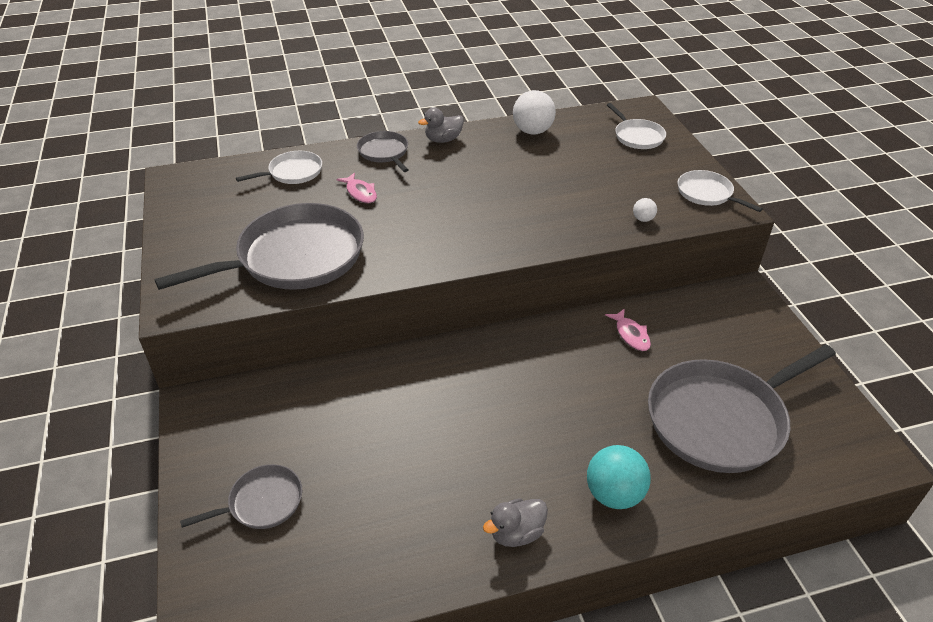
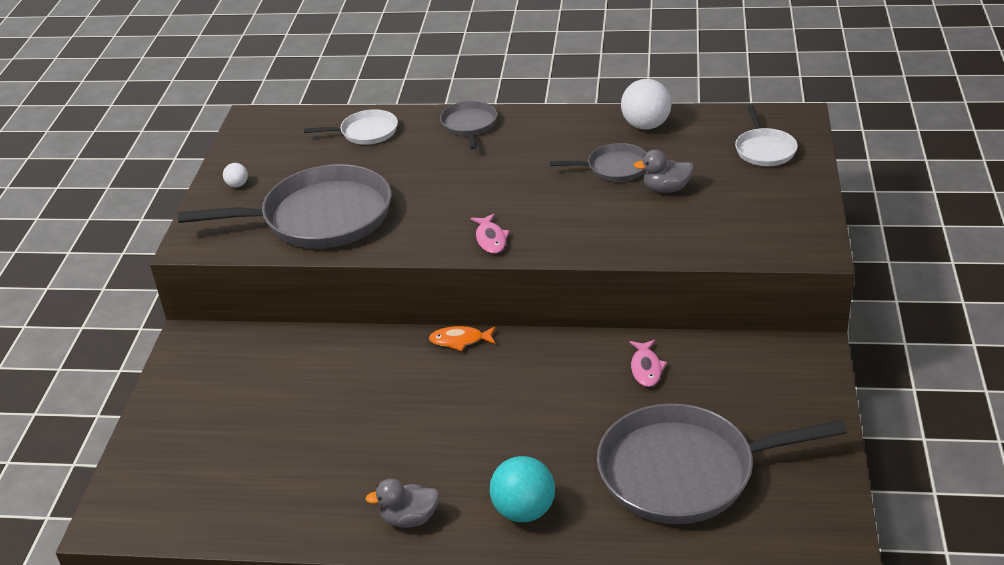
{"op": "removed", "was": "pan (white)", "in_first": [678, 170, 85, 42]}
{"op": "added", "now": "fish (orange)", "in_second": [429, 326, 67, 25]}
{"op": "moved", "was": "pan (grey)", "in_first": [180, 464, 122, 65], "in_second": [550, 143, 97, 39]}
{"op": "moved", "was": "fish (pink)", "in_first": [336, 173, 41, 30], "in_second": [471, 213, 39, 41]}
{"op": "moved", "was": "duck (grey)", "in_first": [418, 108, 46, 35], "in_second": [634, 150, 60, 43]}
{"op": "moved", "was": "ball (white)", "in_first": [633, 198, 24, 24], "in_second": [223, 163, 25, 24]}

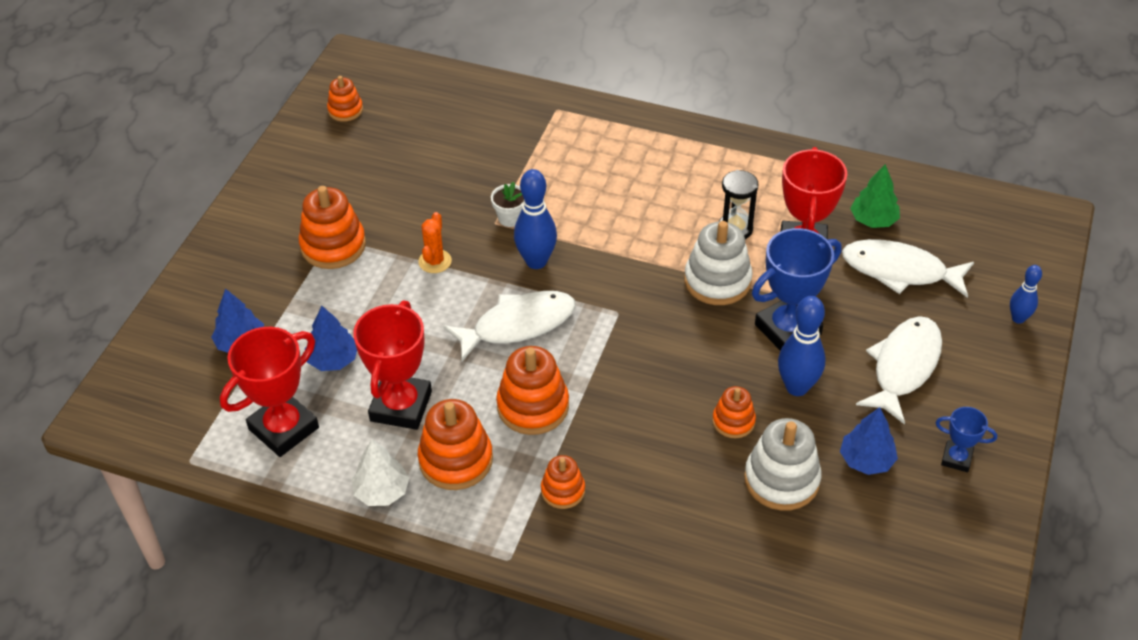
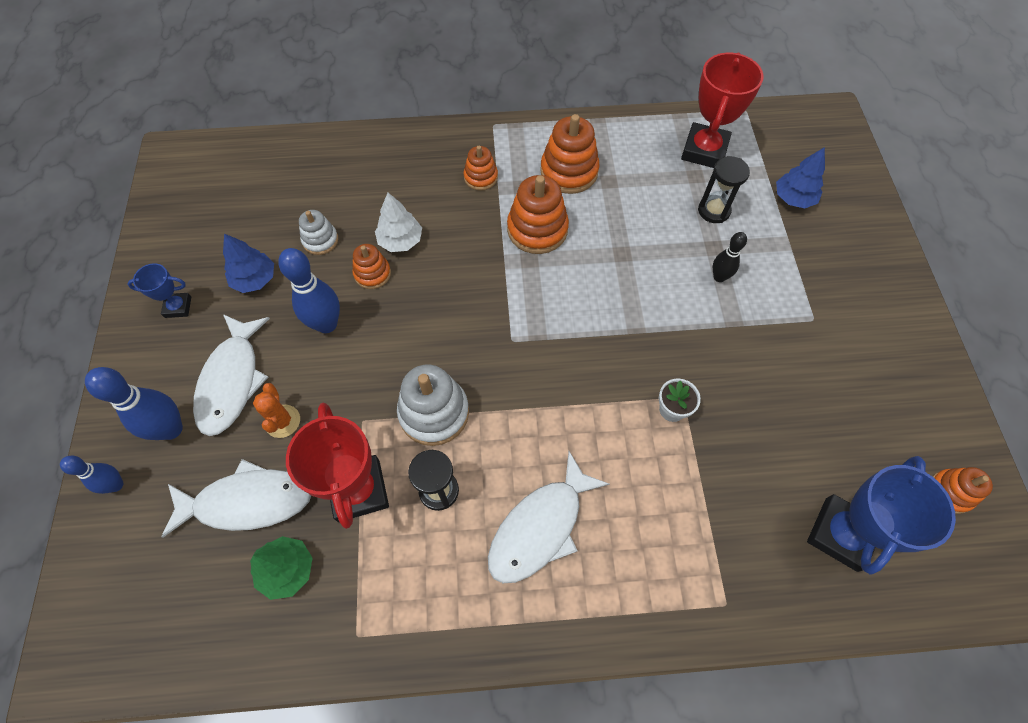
{"op": "removed", "was": "stacking toy (orange)", "in_first": [299, 186, 67, 83]}
{"op": "removed", "was": "trophy (red)", "in_first": [353, 300, 79, 130]}
{"op": "added", "now": "bowling pin (black)", "in_second": [713, 232, 34, 50]}
{"op": "moved", "was": "tree (white)", "in_first": [352, 439, 58, 67], "in_second": [375, 193, 47, 59]}
{"op": "moved", "was": "cactus (orange)", "in_first": [418, 212, 34, 61], "in_second": [253, 383, 47, 55]}
{"op": "moved", "was": "fish (white)", "in_first": [443, 291, 133, 71], "in_second": [488, 451, 122, 132]}
{"op": "moved", "was": "bowling pin (blue)", "in_first": [514, 169, 43, 100], "in_second": [85, 367, 98, 73]}
{"op": "moved", "was": "trophy (blue)", "in_first": [752, 228, 89, 123], "in_second": [807, 456, 149, 119]}
{"op": "replaced", "was": "tree (blue)", "now": "hourglass (black)", "in_first": [305, 306, 52, 65], "in_second": [698, 156, 52, 67]}
{"op": "resized", "was": "stacking toy (white)", "in_first": [744, 418, 78, 93], "in_second": [299, 210, 39, 45], "ratio": 0.59}

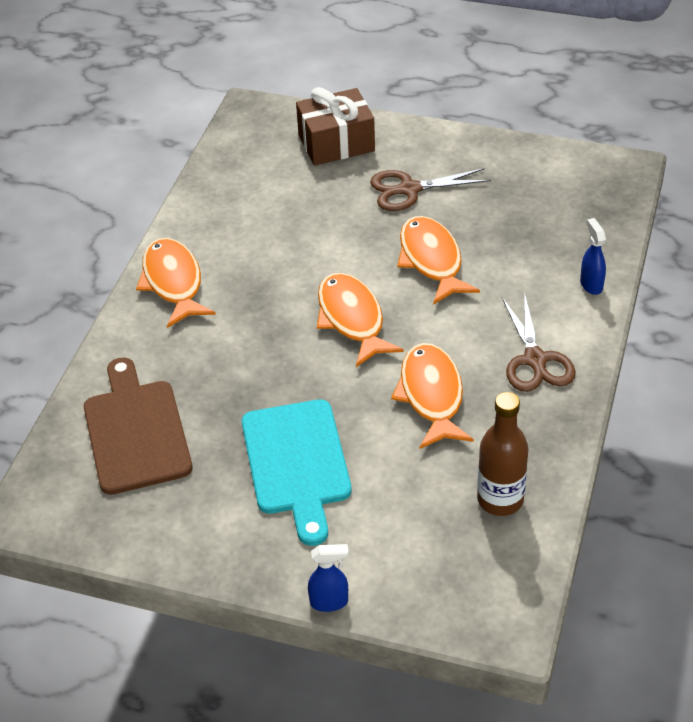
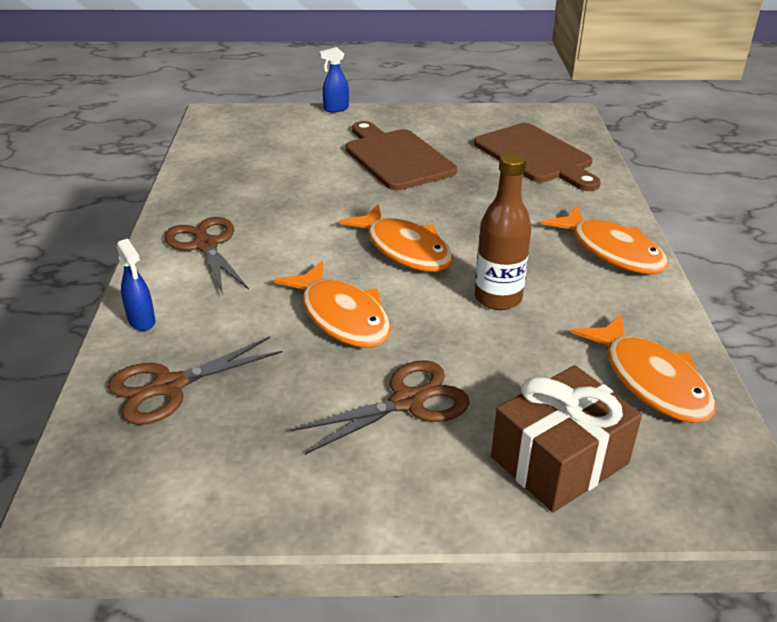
{"op": "added", "now": "scissors (brown)", "in_second": [108, 337, 175, 88]}
{"op": "moved", "was": "fish (orange)", "in_first": [391, 343, 83, 106], "in_second": [571, 313, 145, 110]}
{"op": "moved", "was": "bottle (brown)", "in_first": [477, 392, 52, 124], "in_second": [475, 152, 56, 158]}
{"op": "recoloured", "was": "cutting board (turquoise)", "now": "cutting board (brown)", "in_first": [242, 399, 110, 147], "in_second": [346, 121, 111, 69]}

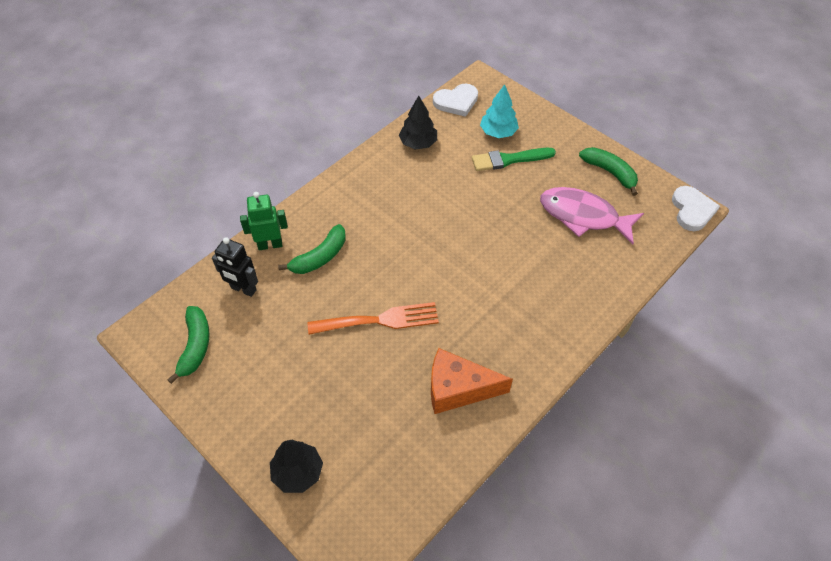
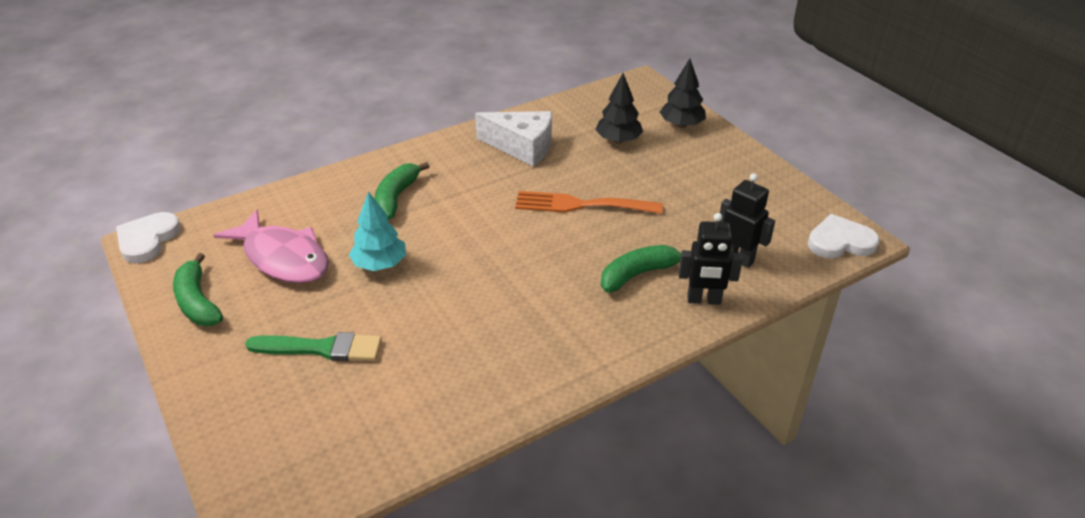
{"op": "moved", "was": "banana (green)", "in_first": [167, 306, 42, 78], "in_second": [374, 162, 56, 58]}
{"op": "moved", "was": "tree (black)", "in_first": [399, 96, 38, 53], "in_second": [595, 73, 48, 70]}
{"op": "moved", "was": "heart (white)", "in_first": [433, 84, 45, 33], "in_second": [808, 214, 72, 45]}
{"op": "moved", "was": "tree (turquoise)", "in_first": [480, 84, 39, 54], "in_second": [349, 191, 57, 80]}
{"op": "recoloured", "was": "robot (green)", "now": "robot (black)", "in_first": [240, 192, 48, 58], "in_second": [679, 213, 64, 92]}
{"op": "recoloured", "was": "cheese (orange)", "now": "cheese (white)", "in_first": [431, 348, 82, 66], "in_second": [475, 111, 77, 55]}

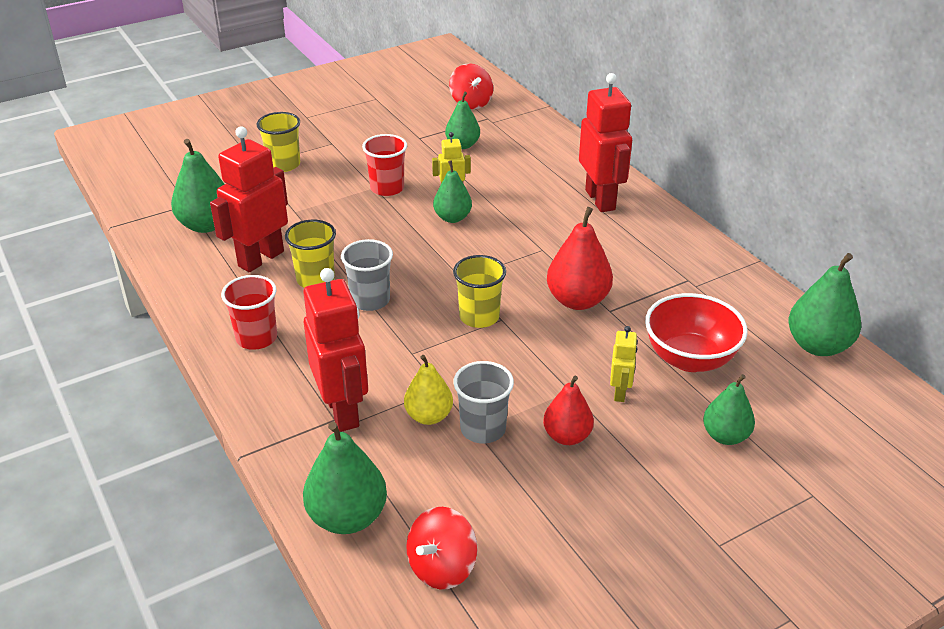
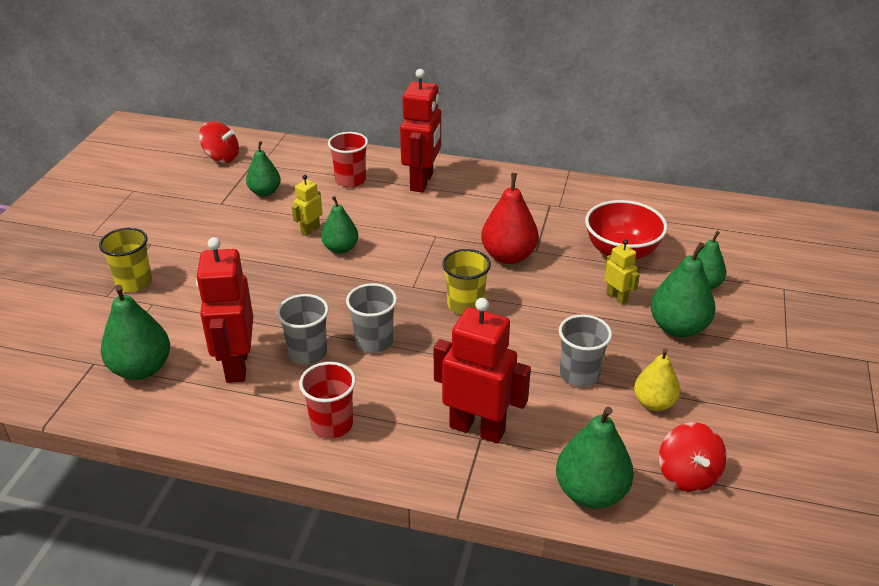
{"op": "removed", "was": "pear (red)", "in_first": [543, 376, 51, 69]}
{"op": "moved", "was": "cup (red)", "in_first": [362, 134, 45, 62], "in_second": [328, 132, 40, 56]}
{"op": "moved", "was": "pear (yellow)", "in_first": [404, 355, 49, 70], "in_second": [634, 349, 46, 62]}
{"op": "moved", "was": "pear (green)", "in_first": [789, 253, 72, 103], "in_second": [650, 242, 66, 95]}
{"op": "recoloured", "was": "cup (yellow)", "now": "cup (grey)", "in_first": [285, 220, 51, 68], "in_second": [277, 294, 52, 70]}
{"op": "turned", "was": "robot (red)", "in_first": [579, 73, 53, 139], "in_second": [400, 69, 41, 124], "clockwise": 75}

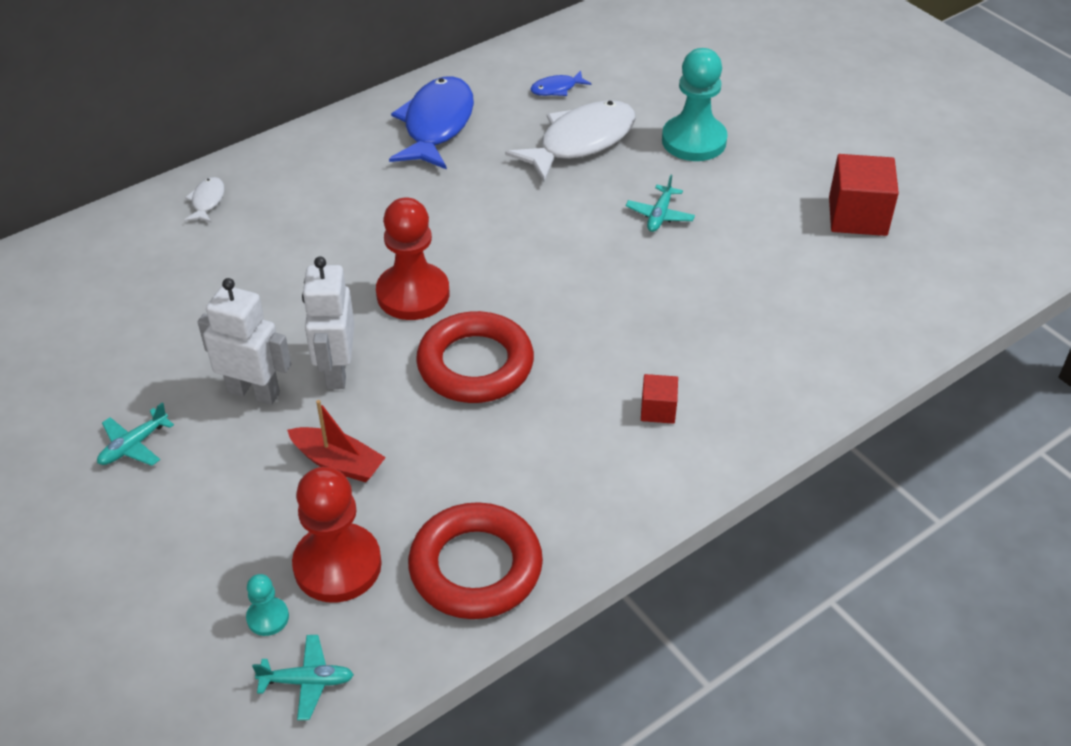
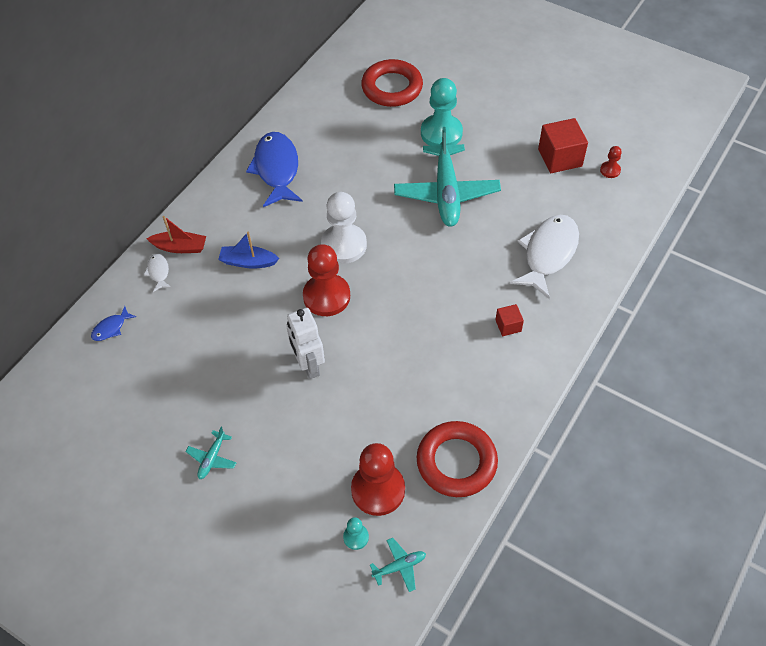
{"op": "removed", "was": "robot (white)", "in_first": [198, 278, 93, 127]}
{"op": "added", "now": "boat (blue)", "in_second": [218, 232, 61, 37]}
{"op": "added", "now": "pawn (white)", "in_second": [321, 192, 46, 72]}
{"op": "added", "now": "pawn (red)", "in_second": [600, 146, 22, 32]}
{"op": "moved", "was": "boat (red)", "in_first": [287, 400, 99, 82], "in_second": [146, 216, 60, 37]}
{"op": "moved", "was": "ring (red)", "in_first": [416, 311, 118, 92], "in_second": [361, 59, 62, 48]}
{"op": "moved", "was": "fish (white)", "in_first": [505, 100, 131, 82], "in_second": [510, 215, 69, 84]}
{"op": "moved", "was": "fish (blue)", "in_first": [530, 71, 61, 25], "in_second": [91, 306, 45, 35]}
{"op": "resized", "was": "plane (turquoise)", "in_first": [626, 175, 69, 57], "in_second": [394, 127, 107, 100], "ratio": 2.37}

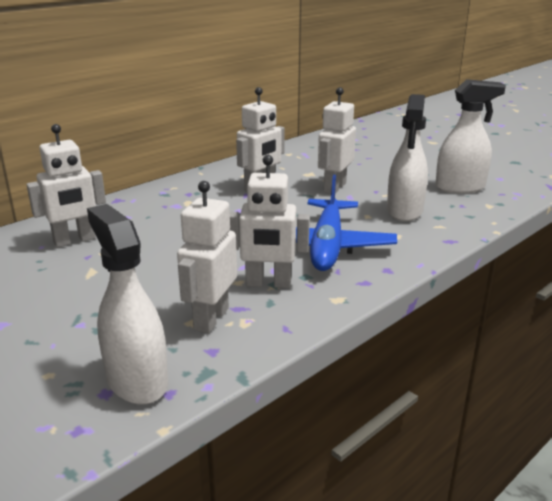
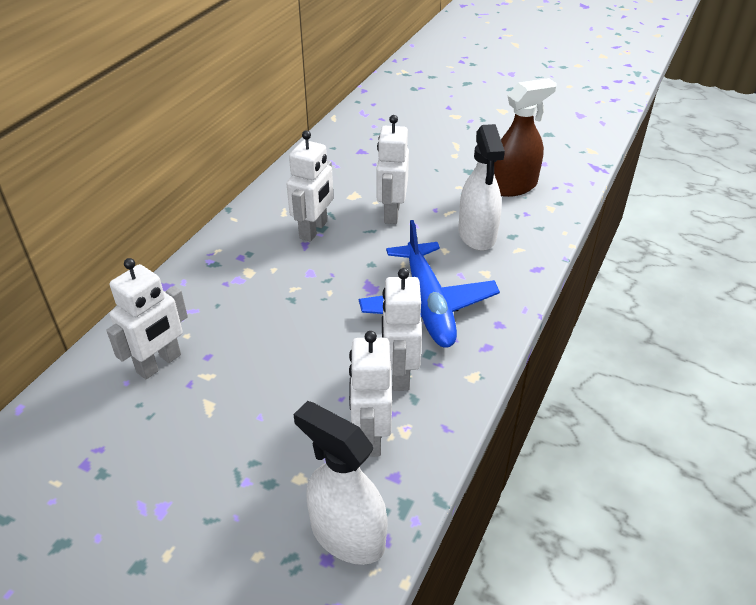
{"op": "recoloured", "was": "spray bottle (white)", "now": "spray bottle (brown)", "in_first": [435, 79, 71, 115], "in_second": [494, 78, 63, 119]}
{"op": "turned", "was": "robot (white)", "in_first": [230, 155, 80, 133], "in_second": [382, 268, 40, 123], "clockwise": 105}

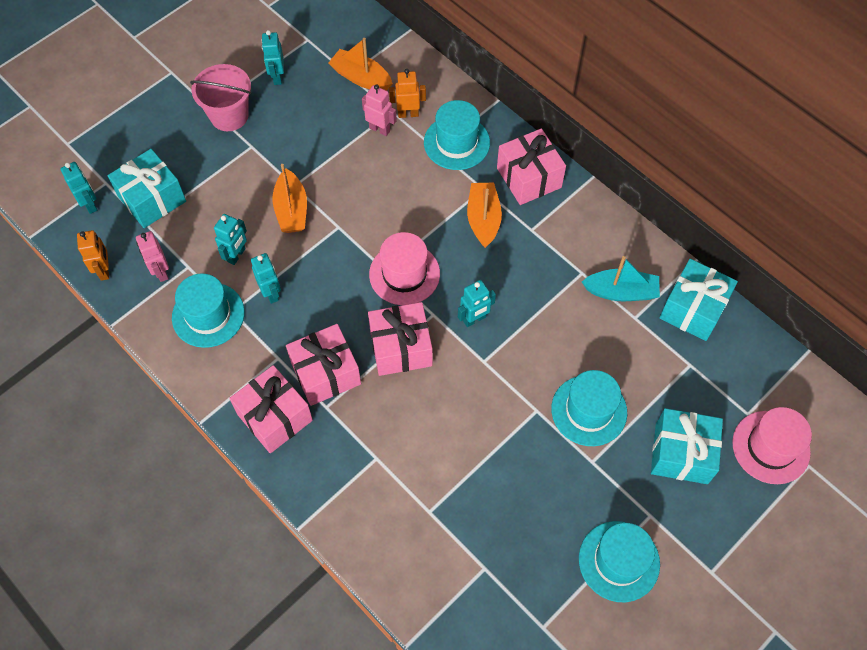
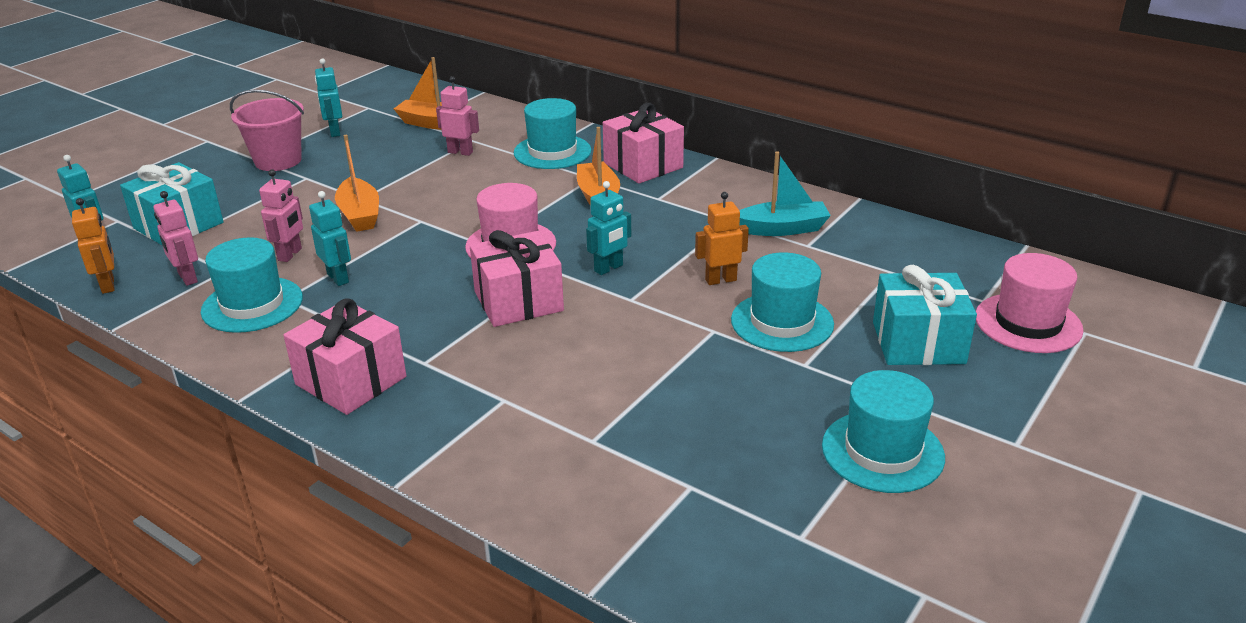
{"op": "removed", "was": "gift (pink)", "in_first": [286, 324, 75, 82]}
{"op": "removed", "was": "gift (turquoise)", "in_first": [659, 259, 79, 82]}
{"op": "moved", "was": "robot (orange)", "in_first": [389, 69, 37, 49], "in_second": [695, 192, 54, 93]}
{"op": "recoloured", "was": "robot (turquoise)", "now": "robot (pink)", "in_first": [214, 214, 33, 51], "in_second": [259, 169, 44, 93]}

